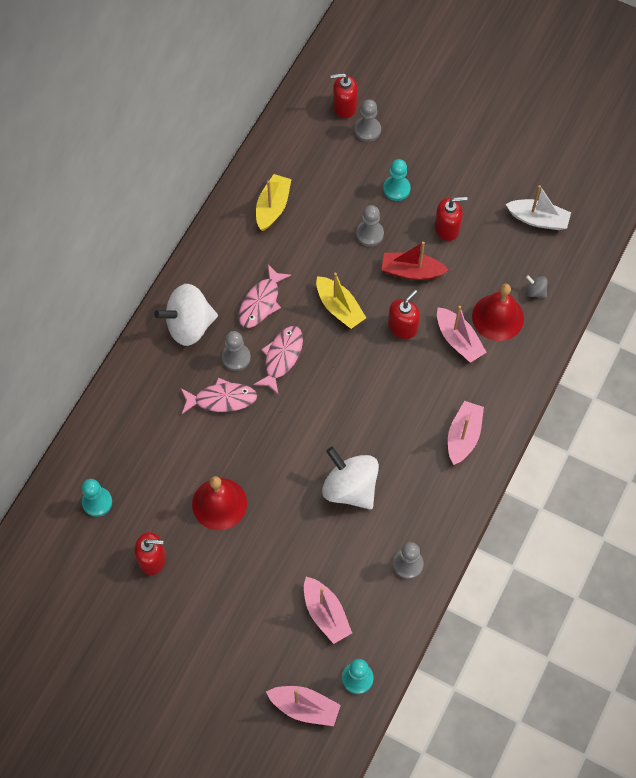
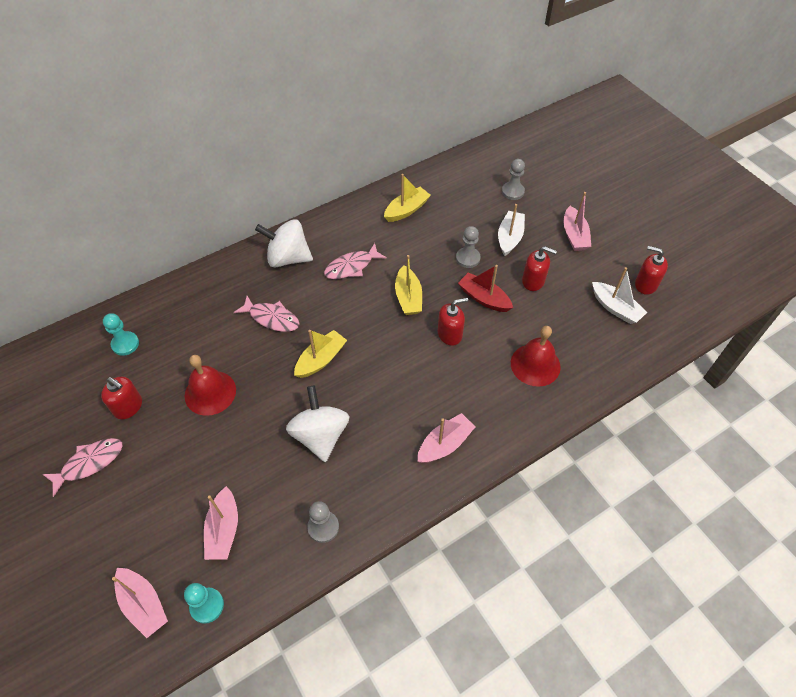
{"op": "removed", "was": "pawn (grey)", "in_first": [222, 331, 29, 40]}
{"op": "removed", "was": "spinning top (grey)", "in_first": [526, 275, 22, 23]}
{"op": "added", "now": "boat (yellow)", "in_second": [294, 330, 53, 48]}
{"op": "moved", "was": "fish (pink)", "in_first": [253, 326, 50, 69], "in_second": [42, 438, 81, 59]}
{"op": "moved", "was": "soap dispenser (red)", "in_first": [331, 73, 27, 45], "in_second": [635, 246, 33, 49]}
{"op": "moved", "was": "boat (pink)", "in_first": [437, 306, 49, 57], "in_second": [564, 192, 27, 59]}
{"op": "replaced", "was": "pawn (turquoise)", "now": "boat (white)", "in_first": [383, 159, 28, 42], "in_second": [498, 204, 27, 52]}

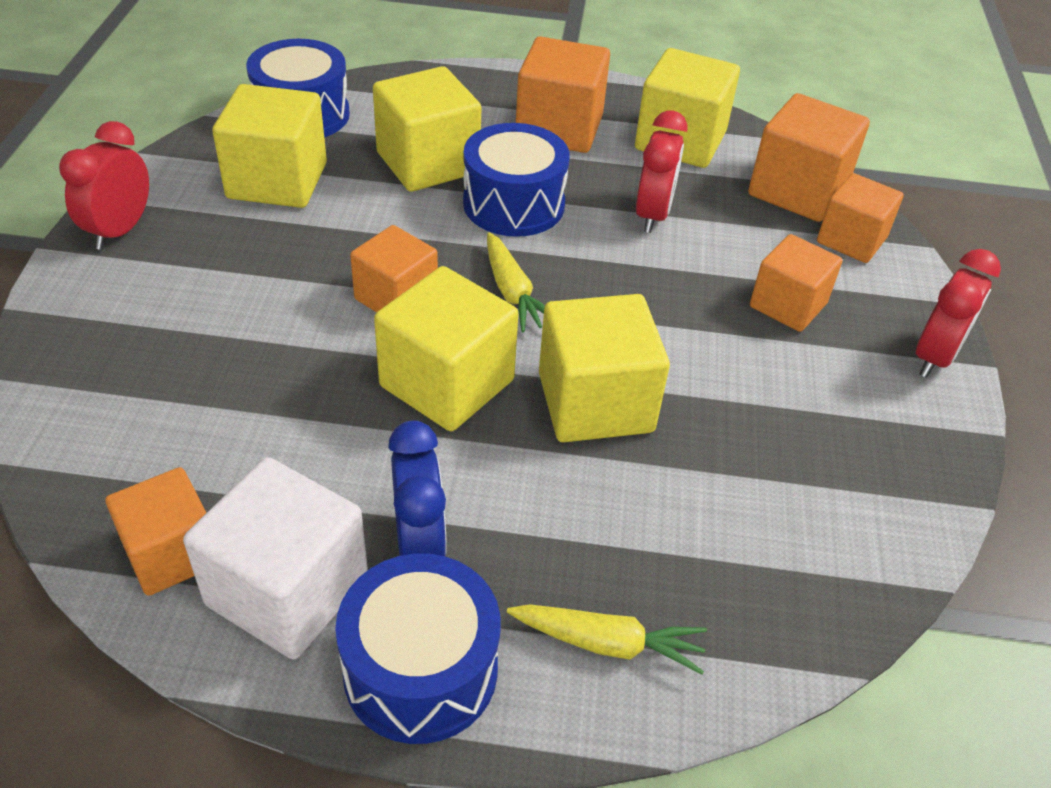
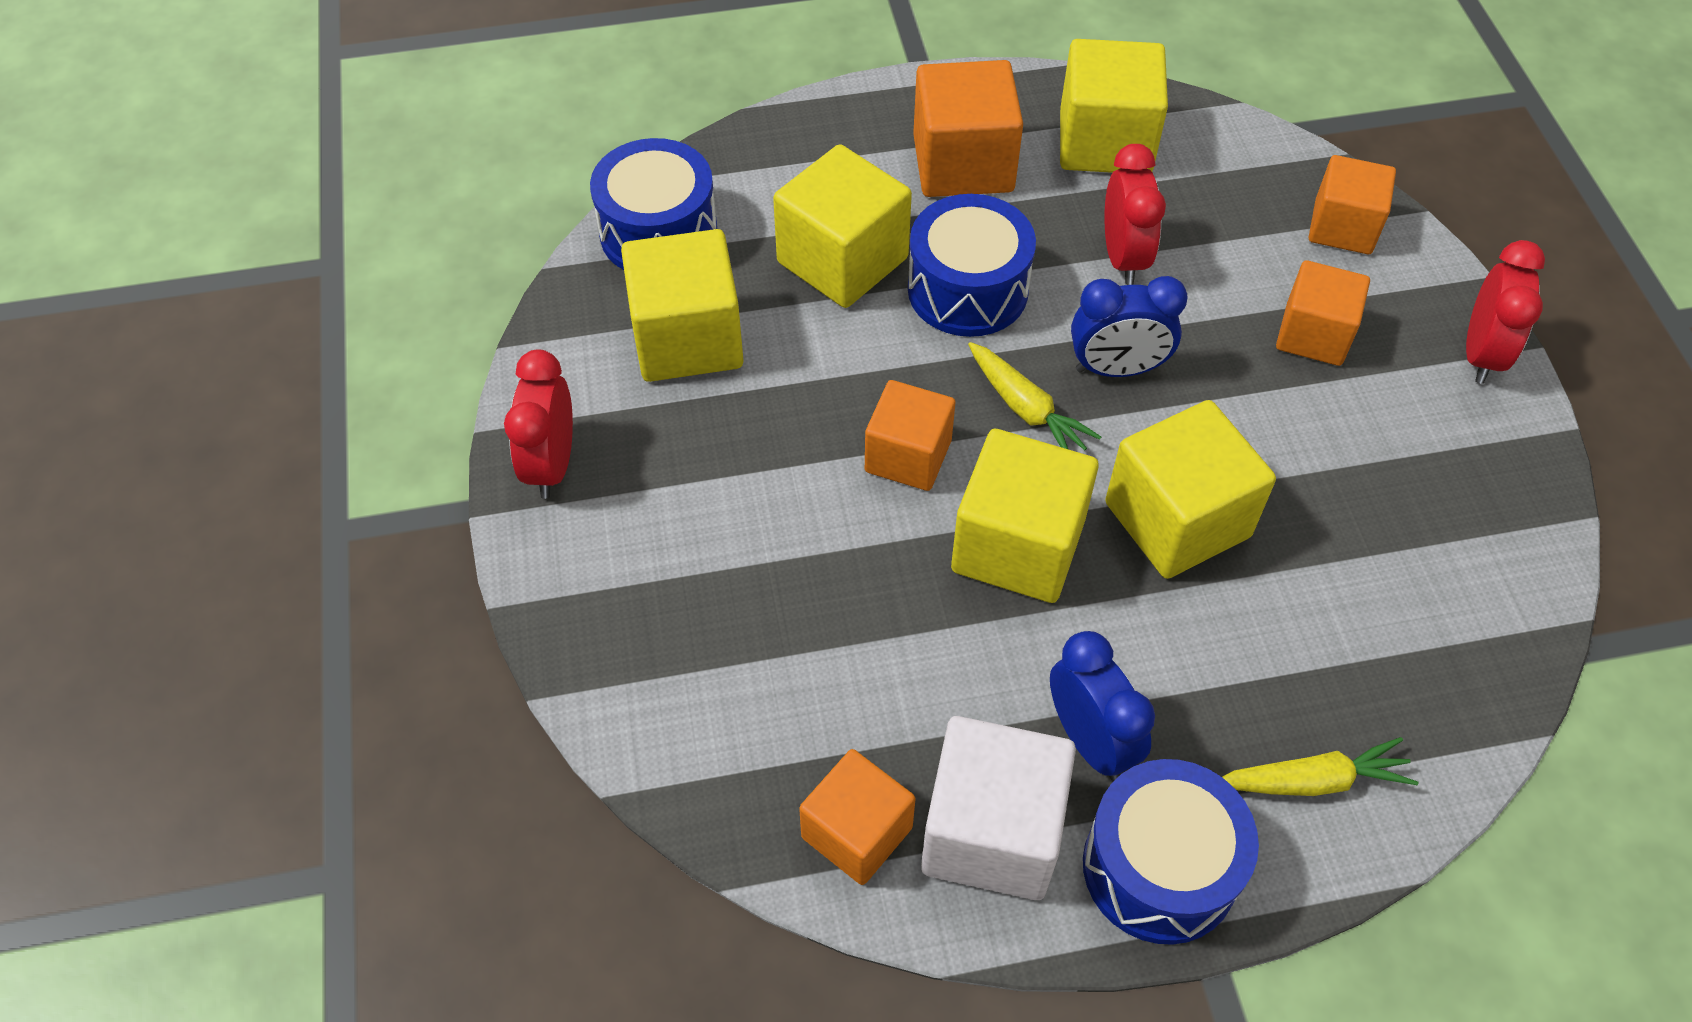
{"op": "removed", "was": "cube (orange)", "in_first": [748, 93, 122, 129]}
{"op": "added", "now": "clock (blue)", "in_second": [1071, 276, 116, 101]}

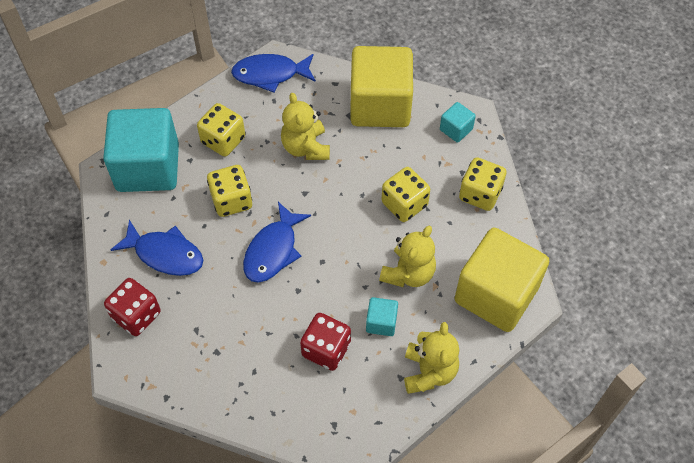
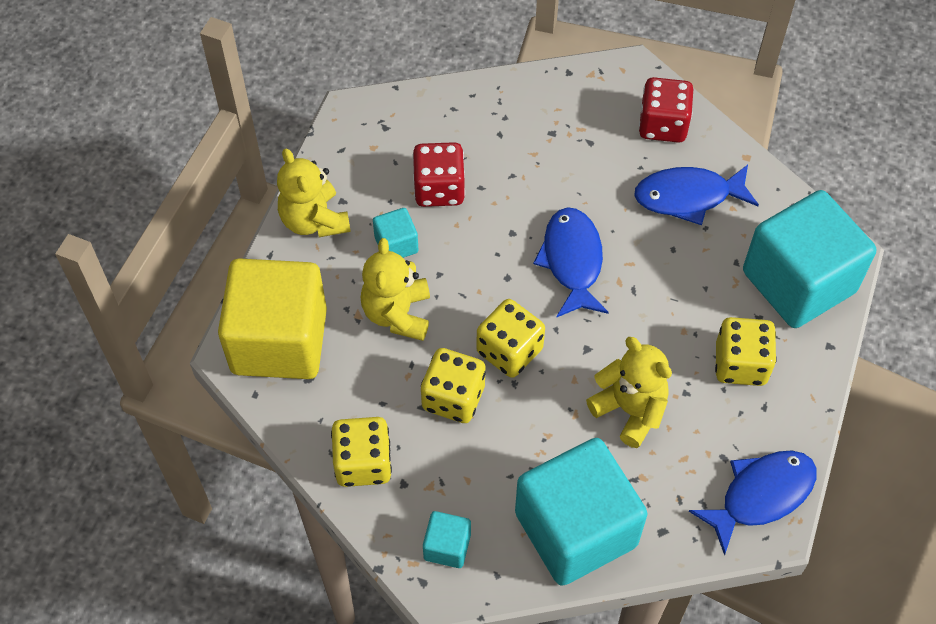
{"op": "moved", "was": "dice (yellow)", "in_first": [207, 165, 45, 52], "in_second": [476, 299, 69, 79]}
{"op": "recoloured", "was": "cube (yellow)", "now": "cube (turquoise)", "in_first": [351, 46, 62, 81], "in_second": [515, 438, 133, 148]}

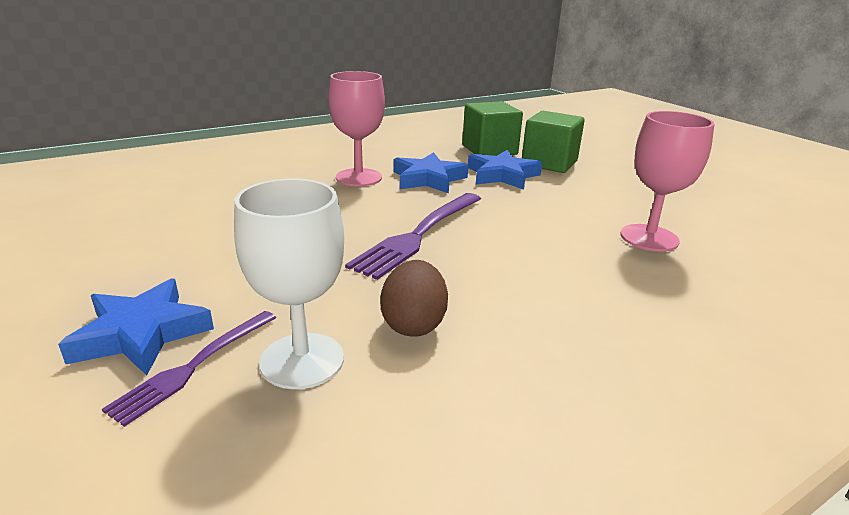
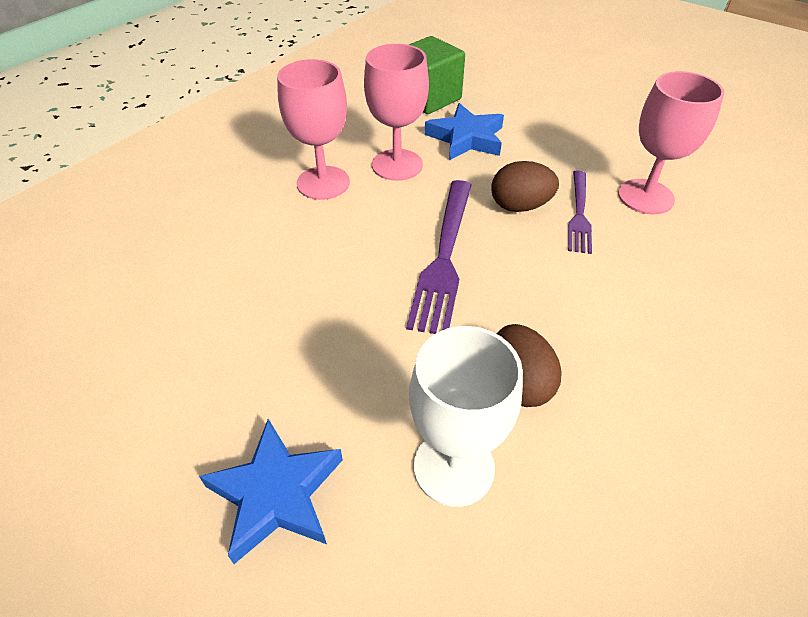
{"op": "removed", "was": "cube (green)", "in_first": [522, 111, 63, 62]}
{"op": "added", "now": "egg (brown)", "in_second": [491, 161, 68, 51]}
{"op": "moved", "was": "fork (purple)", "in_first": [102, 311, 174, 116], "in_second": [568, 170, 24, 84]}
{"op": "replaced", "was": "star (blue)", "now": "goblet (pink)", "in_first": [393, 152, 75, 41], "in_second": [364, 44, 65, 137]}

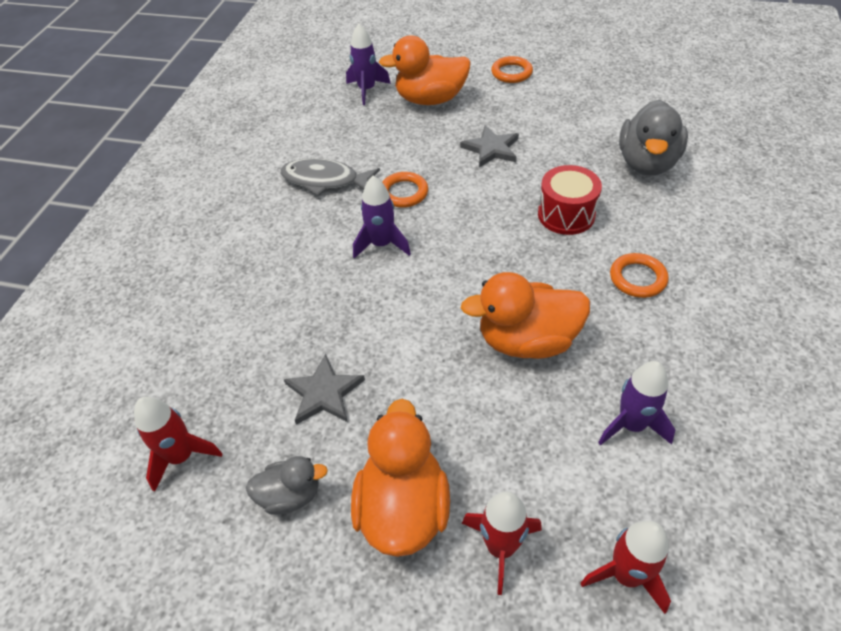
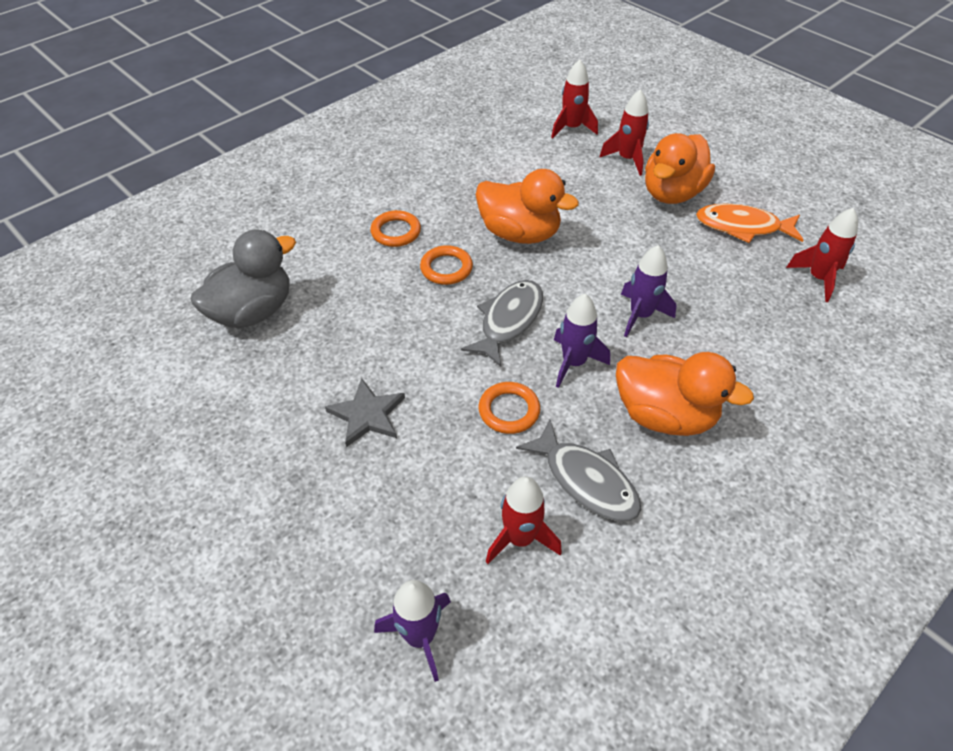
{"op": "removed", "was": "star (grey)", "in_first": [284, 354, 81, 71]}
{"op": "removed", "was": "drum (red)", "in_first": [538, 165, 64, 70]}
{"op": "added", "now": "fish (grey)", "in_second": [461, 280, 82, 87]}
{"op": "added", "now": "rocket (red)", "in_second": [486, 476, 76, 88]}
{"op": "moved", "was": "duck (orange)", "in_first": [379, 36, 92, 69], "in_second": [616, 352, 138, 84]}
{"op": "moved", "was": "ring (orange)", "in_first": [491, 56, 42, 27], "in_second": [420, 245, 53, 40]}
{"op": "moved", "was": "rocket (purple)", "in_first": [598, 361, 77, 85], "in_second": [621, 245, 55, 92]}
{"op": "replaced", "was": "duck (grey)", "now": "fish (orange)", "in_first": [246, 456, 82, 59], "in_second": [696, 203, 107, 40]}

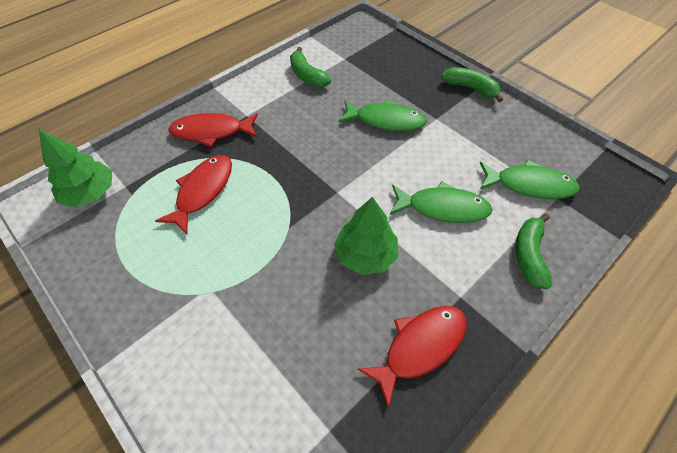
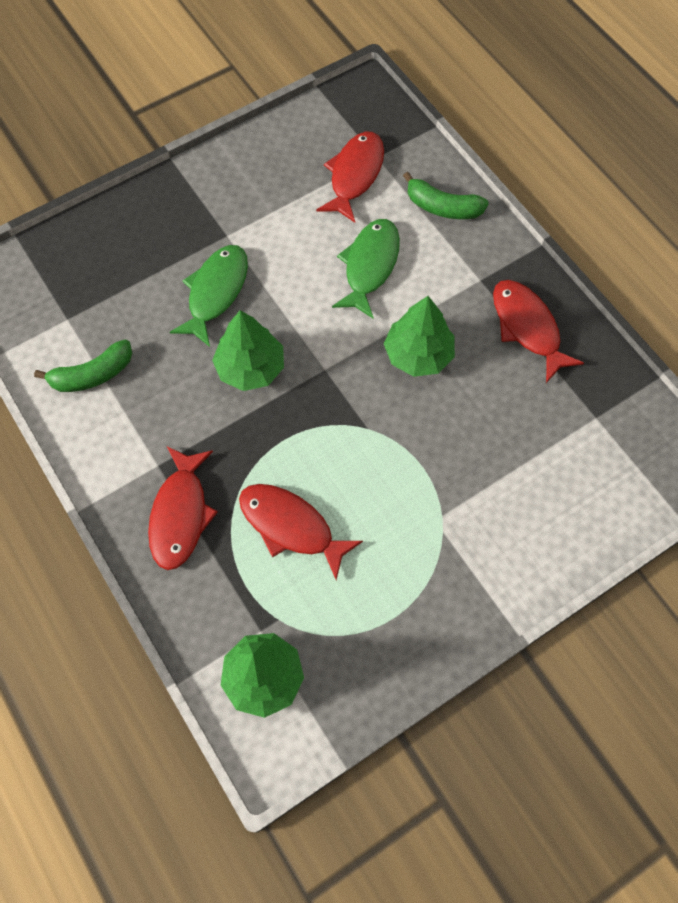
{"op": "removed", "was": "banana (green)", "in_first": [441, 67, 62, 35]}
{"op": "added", "now": "tree (green)", "in_second": [212, 310, 72, 81]}
{"op": "recoloured", "was": "fish (green)", "now": "fish (red)", "in_first": [480, 160, 100, 39], "in_second": [316, 132, 68, 91]}

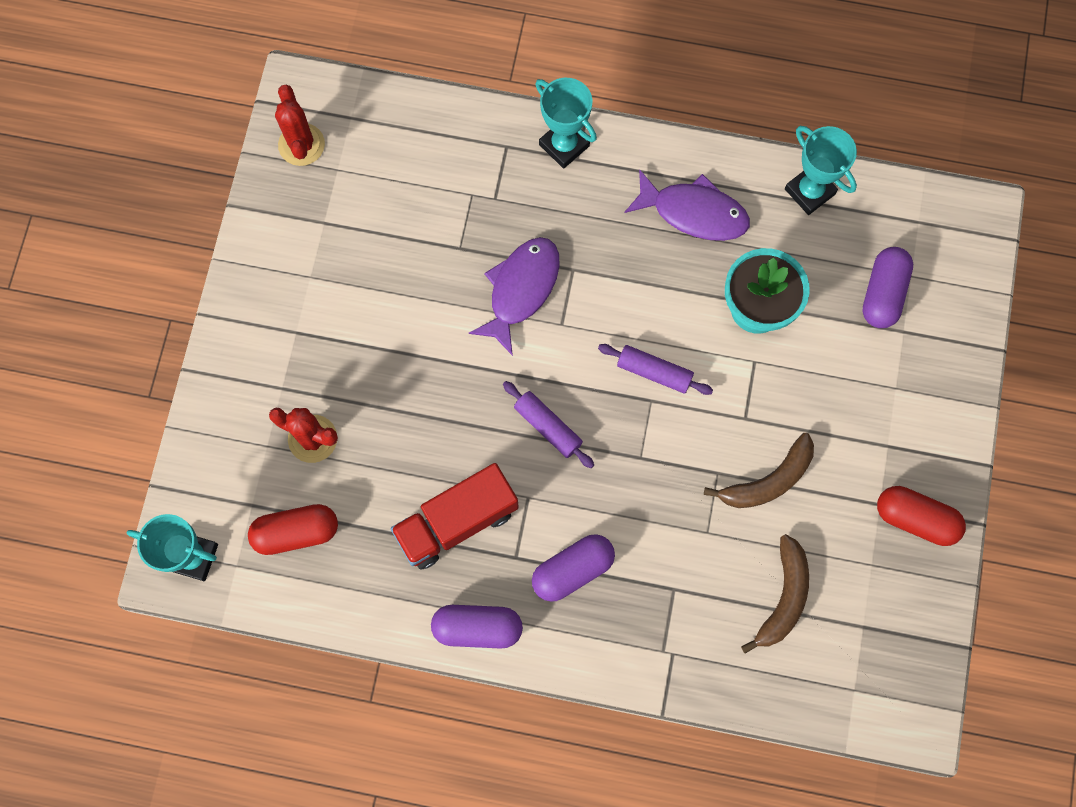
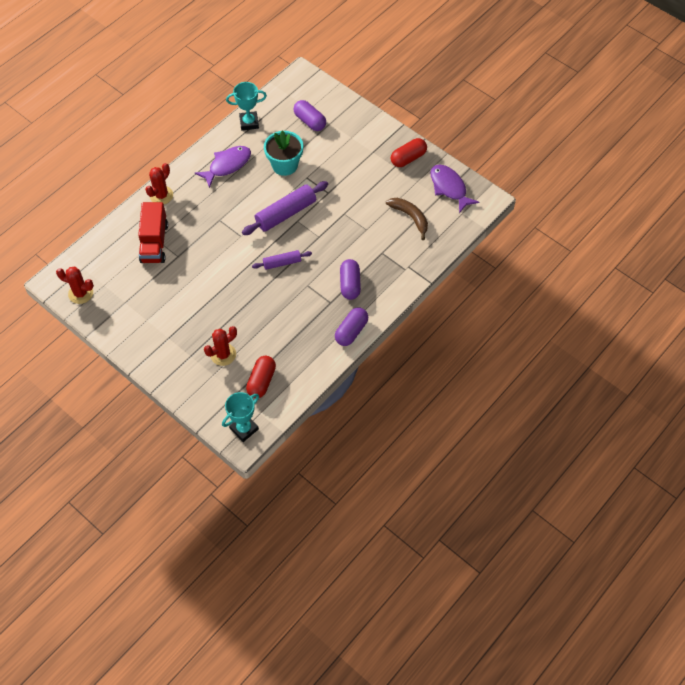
{"op": "removed", "was": "banana (brown)", "in_first": [704, 433, 110, 75]}
{"op": "moved", "was": "truck (red)", "in_first": [390, 463, 129, 107], "in_second": [138, 202, 30, 61]}
{"op": "moved", "was": "fish (purple)", "in_first": [468, 237, 92, 119], "in_second": [430, 164, 49, 49]}
{"op": "replaced", "was": "trophy (turquoise)", "now": "cactus (red)", "in_first": [535, 78, 62, 91], "in_second": [145, 163, 28, 41]}
{"op": "resized", "was": "rolling pin (purple)", "in_first": [598, 344, 115, 51], "in_second": [242, 181, 86, 54], "ratio": 1.73}

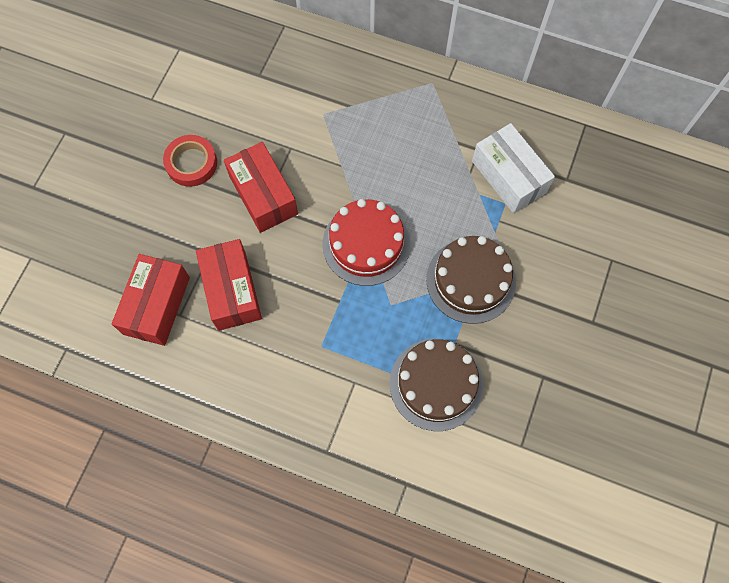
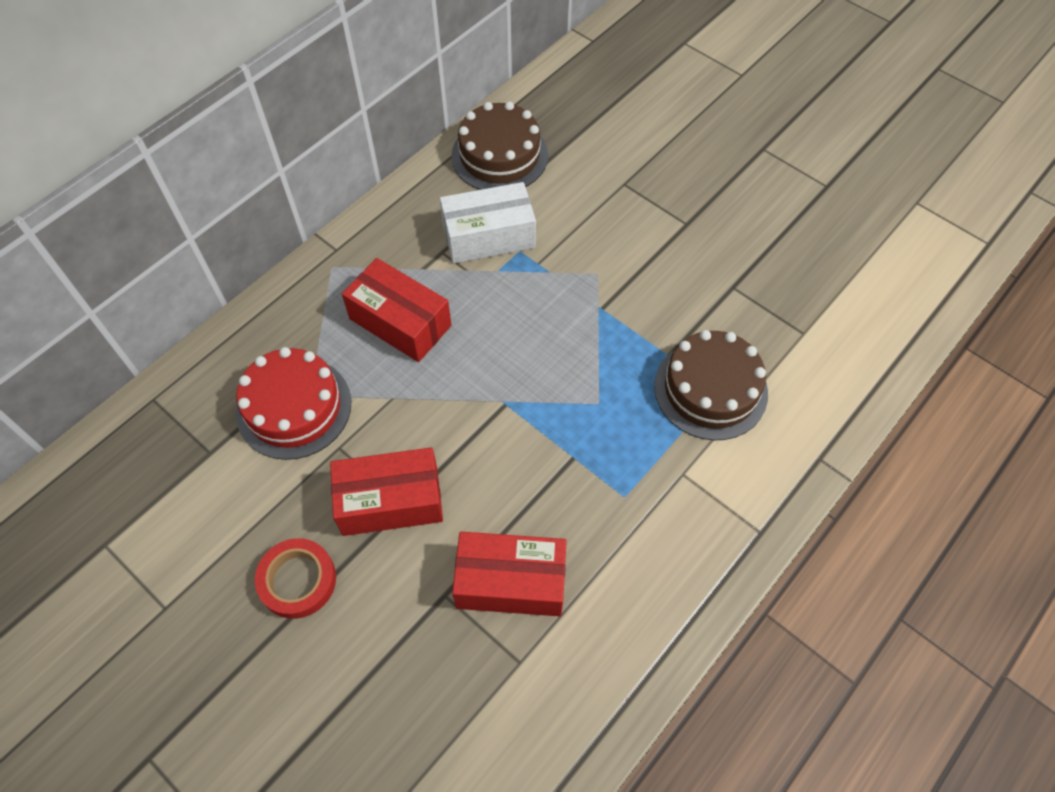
{"op": "moved", "was": "box (red)", "in_first": [112, 254, 78, 92], "in_second": [342, 258, 109, 104]}
{"op": "moved", "was": "cake (red)", "in_first": [323, 199, 88, 87], "in_second": [236, 347, 115, 113]}
{"op": "moved", "was": "cake (brown)", "in_first": [426, 236, 90, 88], "in_second": [451, 101, 97, 89]}

